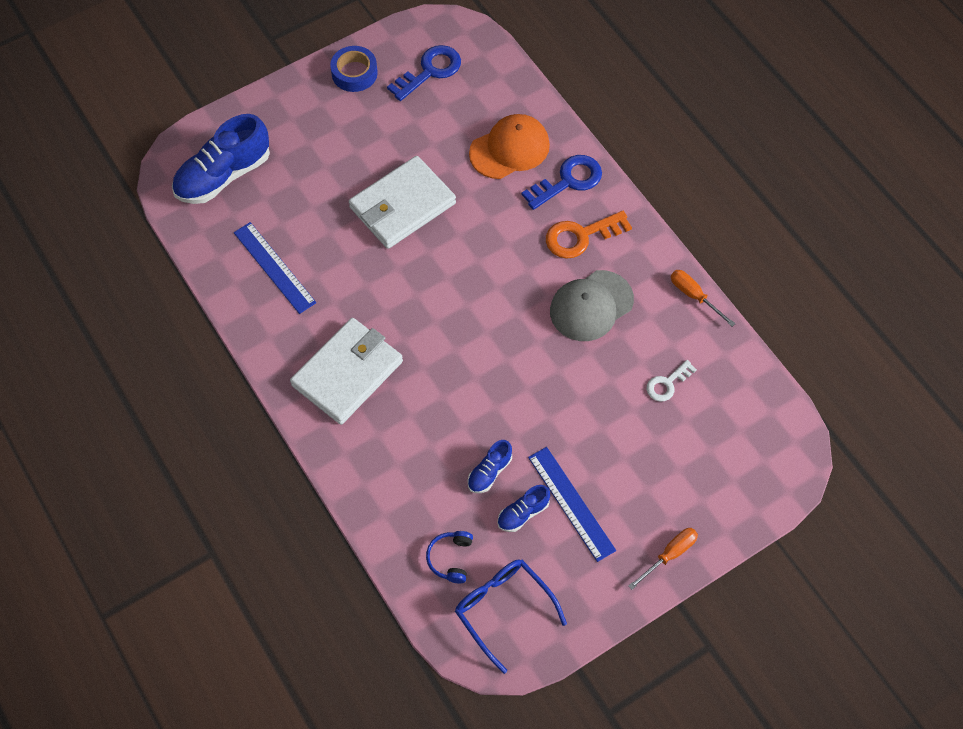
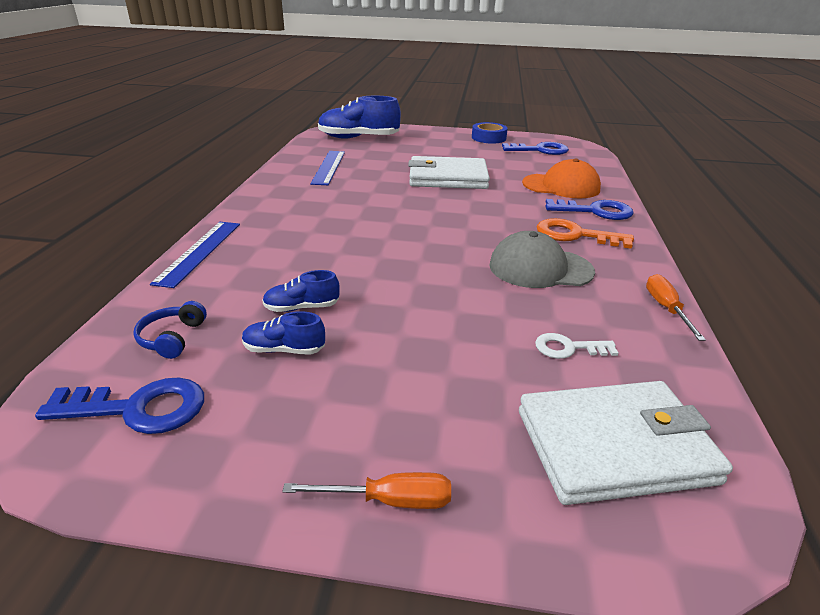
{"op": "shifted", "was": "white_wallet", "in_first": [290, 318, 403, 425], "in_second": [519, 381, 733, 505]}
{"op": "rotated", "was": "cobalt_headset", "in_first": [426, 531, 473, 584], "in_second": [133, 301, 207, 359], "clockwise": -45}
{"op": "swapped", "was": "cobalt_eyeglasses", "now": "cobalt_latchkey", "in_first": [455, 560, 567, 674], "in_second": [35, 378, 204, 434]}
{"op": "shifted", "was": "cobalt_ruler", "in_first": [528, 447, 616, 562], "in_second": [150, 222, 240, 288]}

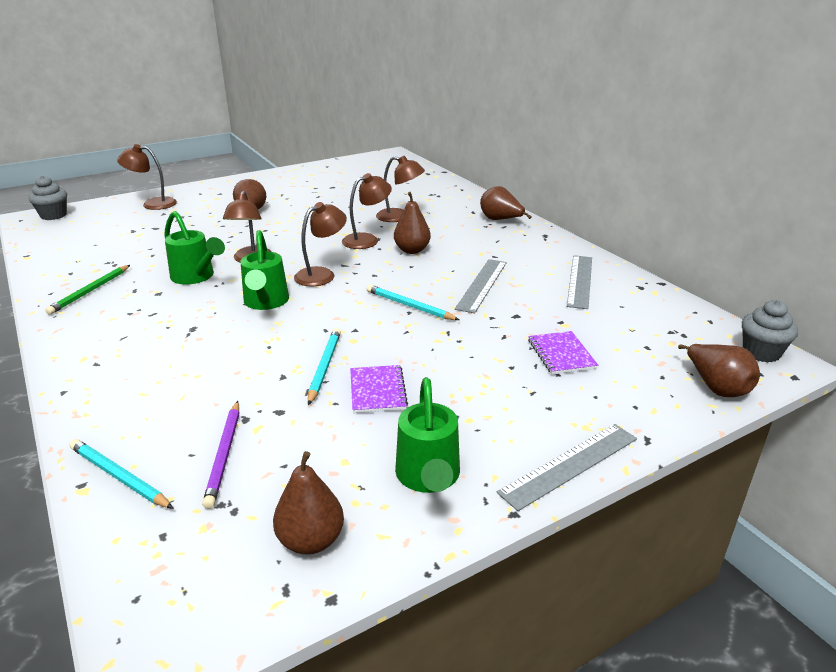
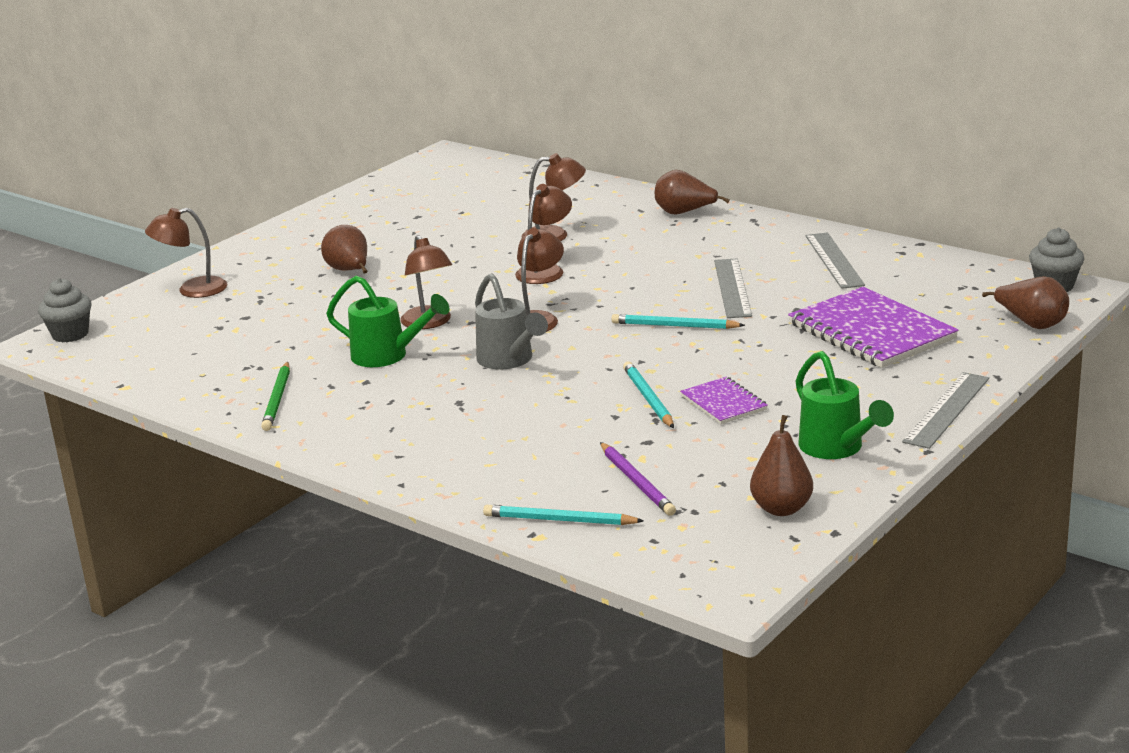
{"op": "repainted", "was": "emerald_watering_can", "now": "gray_watering_can", "in_first": [240, 230, 289, 310], "in_second": [475, 273, 548, 370]}
{"op": "gone", "was": "brown_pear", "in_first": [394, 192, 431, 254]}
{"op": "scaled", "was": "royal_purple_notepad", "in_first": [528, 331, 598, 374], "in_second": [788, 287, 959, 368], "ratio": 1.96}

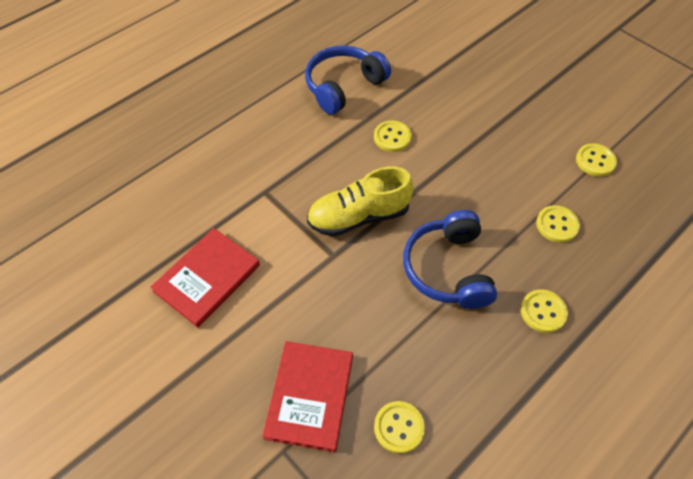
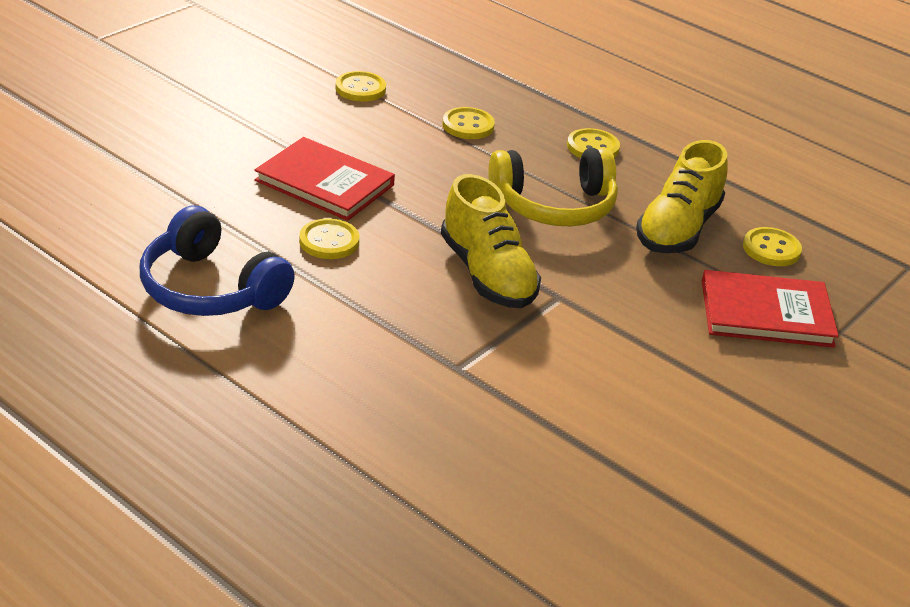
{"op": "shifted", "was": "crimson_book", "in_first": [150, 228, 260, 328], "in_second": [254, 137, 395, 221]}
{"op": "repainted", "was": "cobalt_headset", "now": "bright_yellow_headset", "in_first": [403, 210, 497, 309], "in_second": [488, 147, 618, 226]}
{"op": "new", "now": "bright_yellow_sneaker", "in_second": [636, 140, 727, 253]}

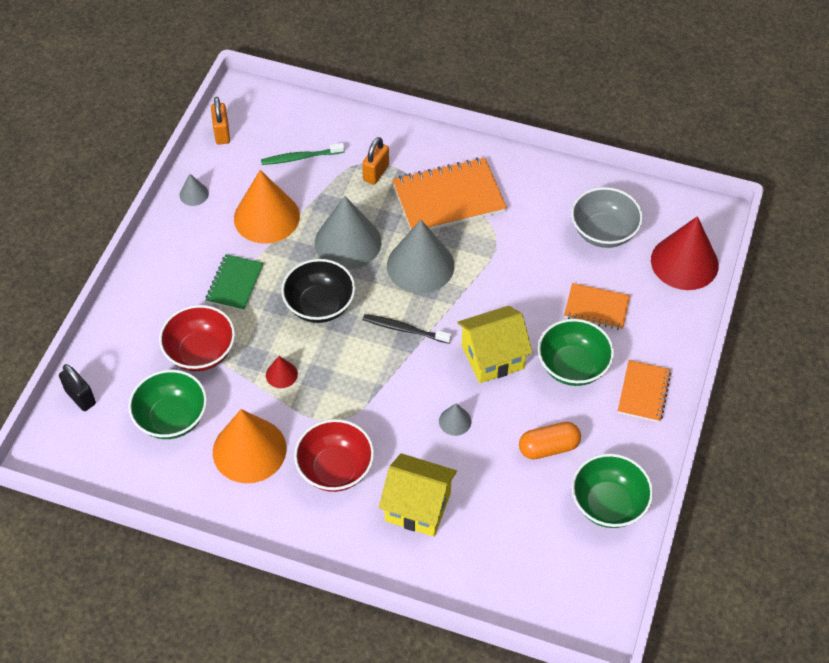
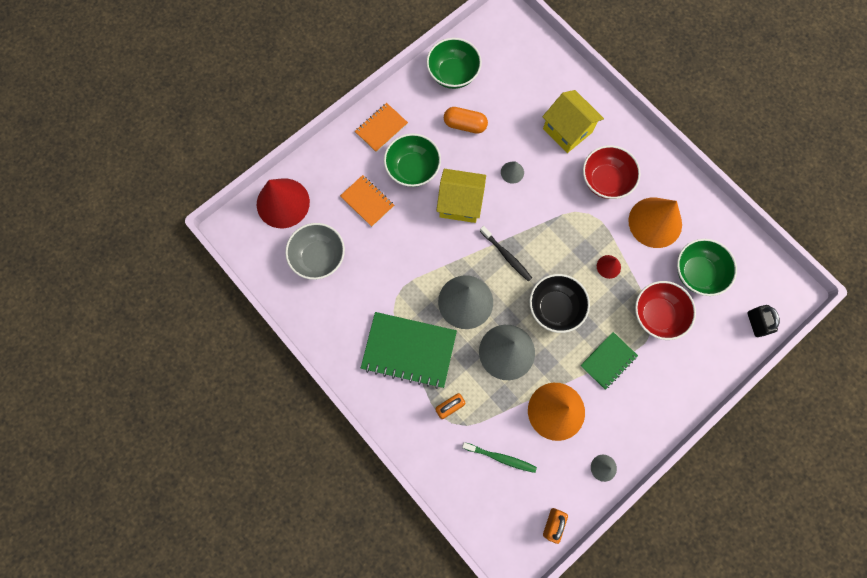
{"op": "repainted", "was": "orange-coloured_notepad", "now": "emerald_notepad", "in_first": [393, 158, 507, 230], "in_second": [361, 312, 457, 389]}

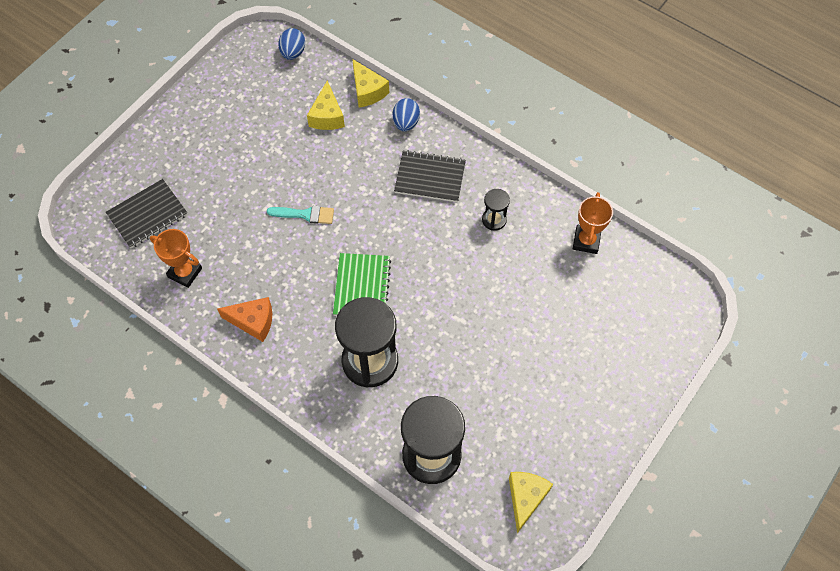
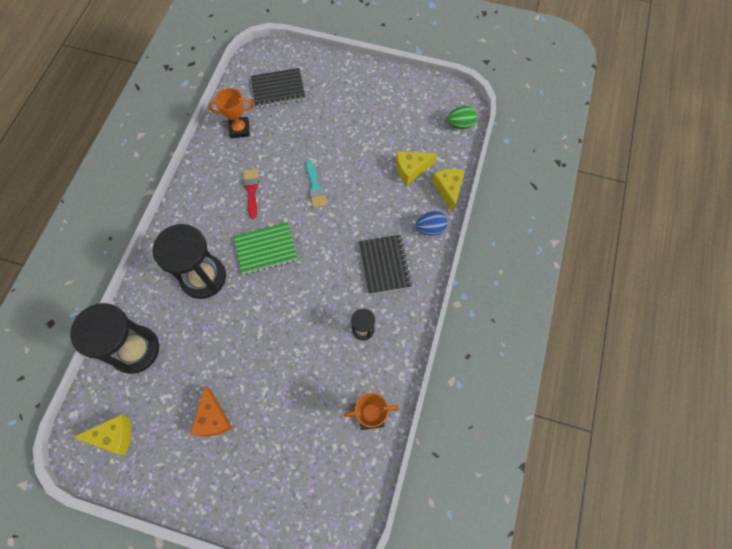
{"op": "rotated", "was": "black_notepad", "in_first": [106, 179, 188, 248], "in_second": [251, 68, 305, 107], "clockwise": -45}
{"op": "rotated", "was": "orange-coloured_award_cup", "in_first": [150, 229, 202, 288], "in_second": [208, 88, 254, 138], "clockwise": 75}
{"op": "shifted", "was": "orange-coloured_cheese", "in_first": [217, 297, 272, 342], "in_second": [190, 386, 232, 437]}
{"op": "repainted", "was": "cobalt_egg", "now": "emerald_egg", "in_first": [278, 28, 305, 60], "in_second": [447, 106, 477, 129]}
{"op": "rotated", "was": "bright_yellow_cheese", "in_first": [352, 59, 389, 108], "in_second": [432, 169, 465, 212], "clockwise": 135}
{"op": "new", "now": "crimson_brush", "in_second": [243, 169, 259, 219]}

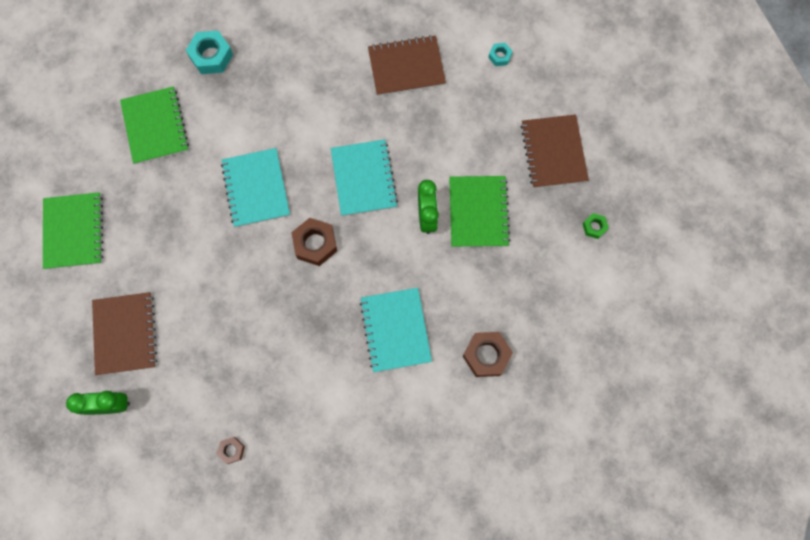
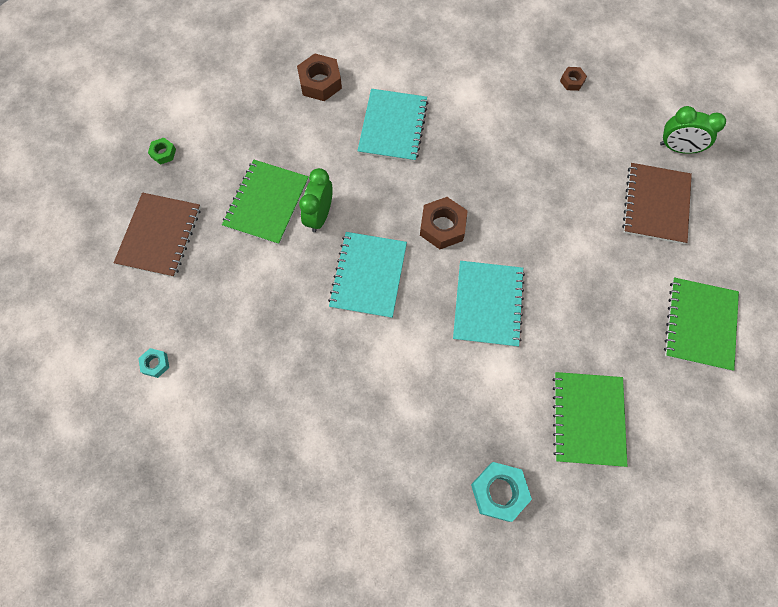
{"op": "gone", "was": "brown_notepad", "in_first": [368, 35, 446, 96]}

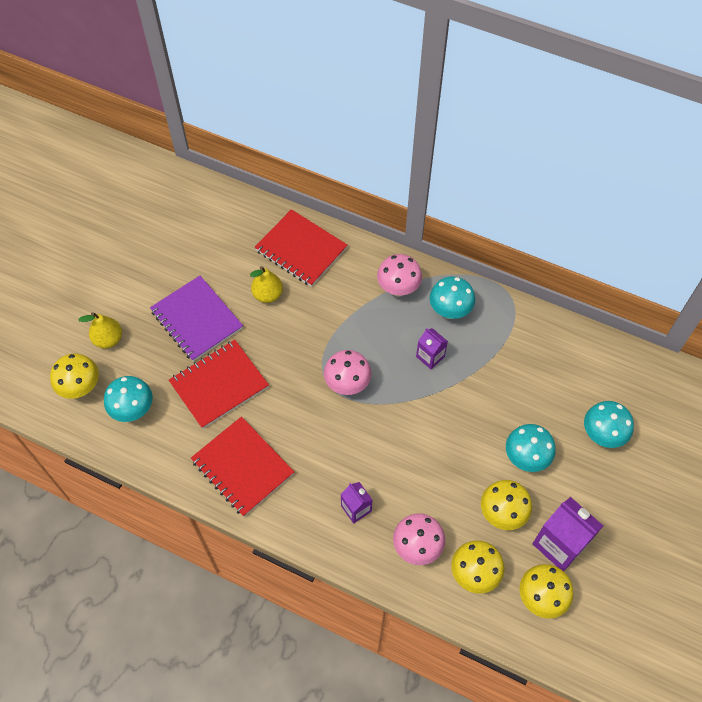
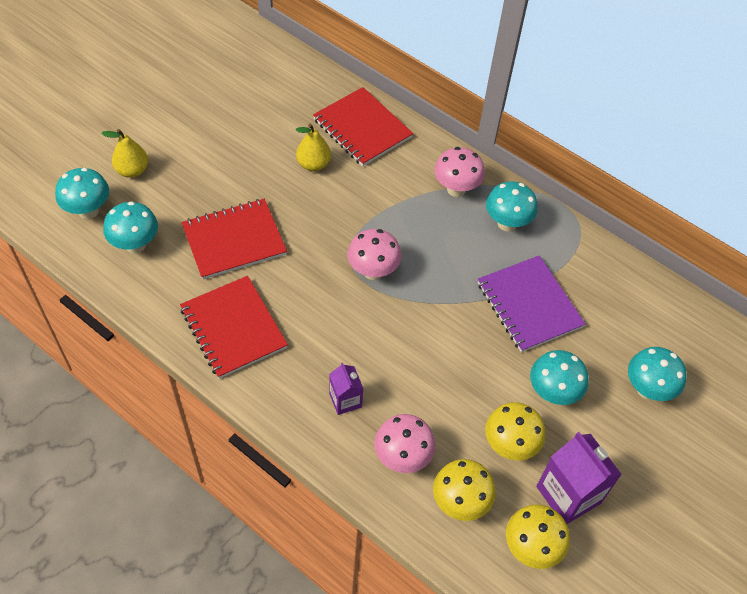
{"op": "repainted", "was": "bright_yellow_fungus", "now": "turquoise_fungus", "in_first": [50, 353, 99, 399], "in_second": [55, 168, 109, 219]}
{"op": "shifted", "was": "royal_purple_notepad", "in_first": [150, 276, 243, 362], "in_second": [478, 255, 586, 352]}
{"op": "gone", "was": "royal_purple_milk_carton", "in_first": [416, 328, 448, 369]}

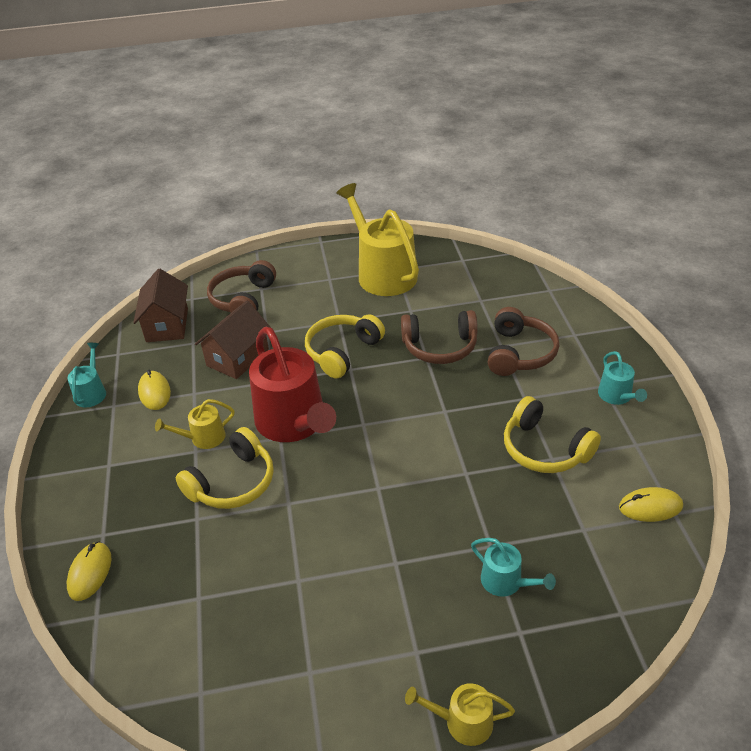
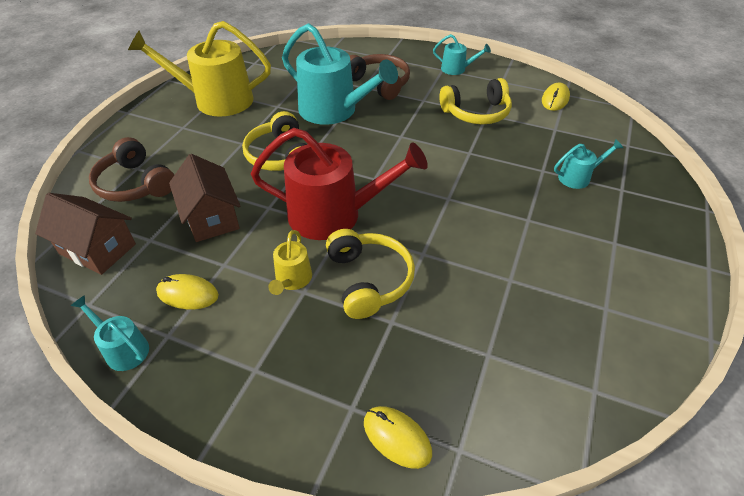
{"op": "swapped", "was": "brown_headset", "now": "turquoise_watering_can", "in_first": [401, 310, 478, 364], "in_second": [282, 23, 398, 125]}
{"op": "gone", "was": "bright_yellow_watering_can", "in_first": [405, 683, 515, 746]}

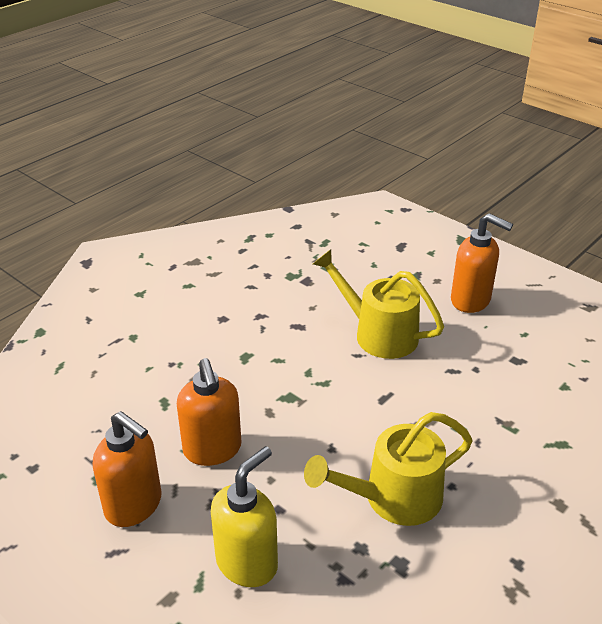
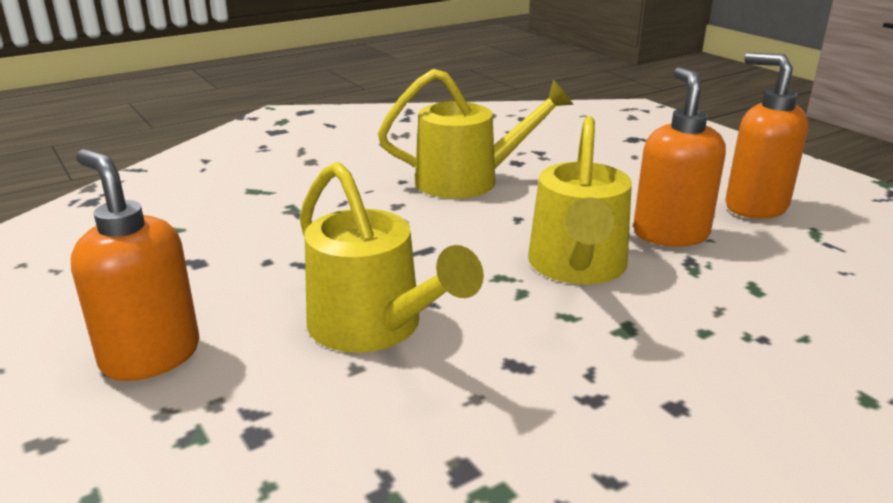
{"op": "gone", "was": "bright_yellow_soap_dispenser", "in_first": [211, 446, 278, 587]}
{"op": "new", "now": "bright_yellow_watering_can", "in_second": [528, 116, 632, 284]}

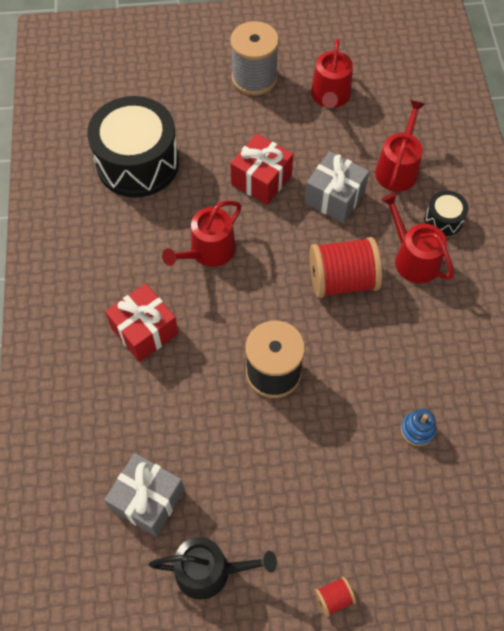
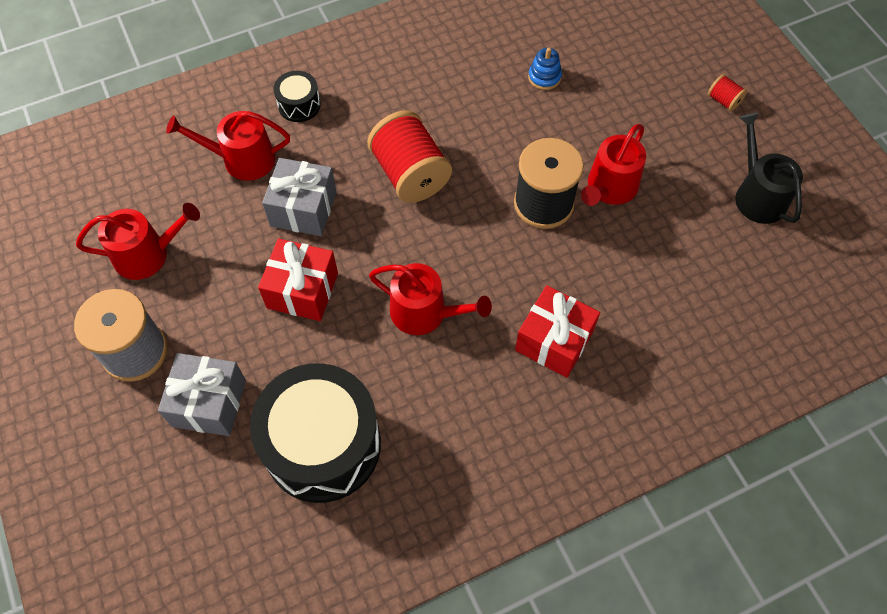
{"op": "shifted", "was": "gray_wrapped_gift", "in_first": [104, 453, 185, 537], "in_second": [158, 353, 246, 436]}
{"op": "shifted", "was": "crimson_watering_can", "in_first": [381, 193, 454, 283], "in_second": [581, 124, 646, 206]}

